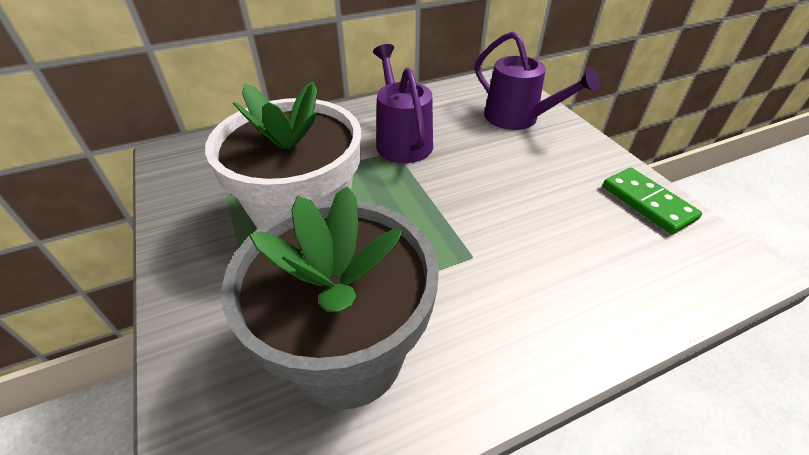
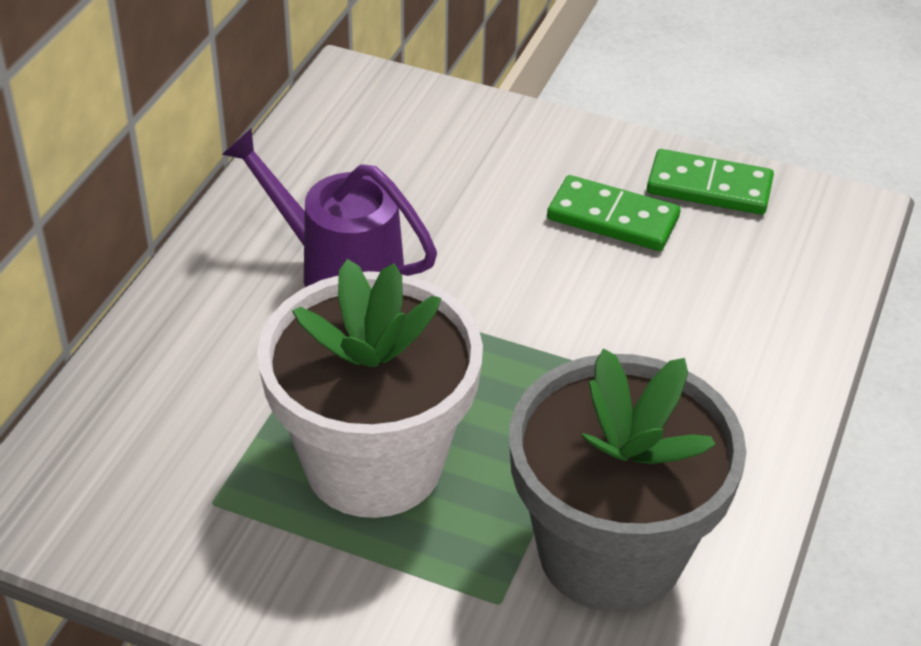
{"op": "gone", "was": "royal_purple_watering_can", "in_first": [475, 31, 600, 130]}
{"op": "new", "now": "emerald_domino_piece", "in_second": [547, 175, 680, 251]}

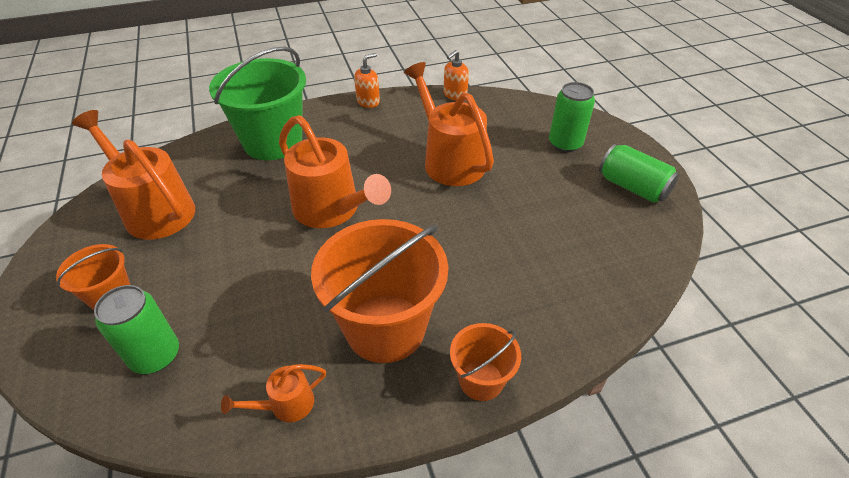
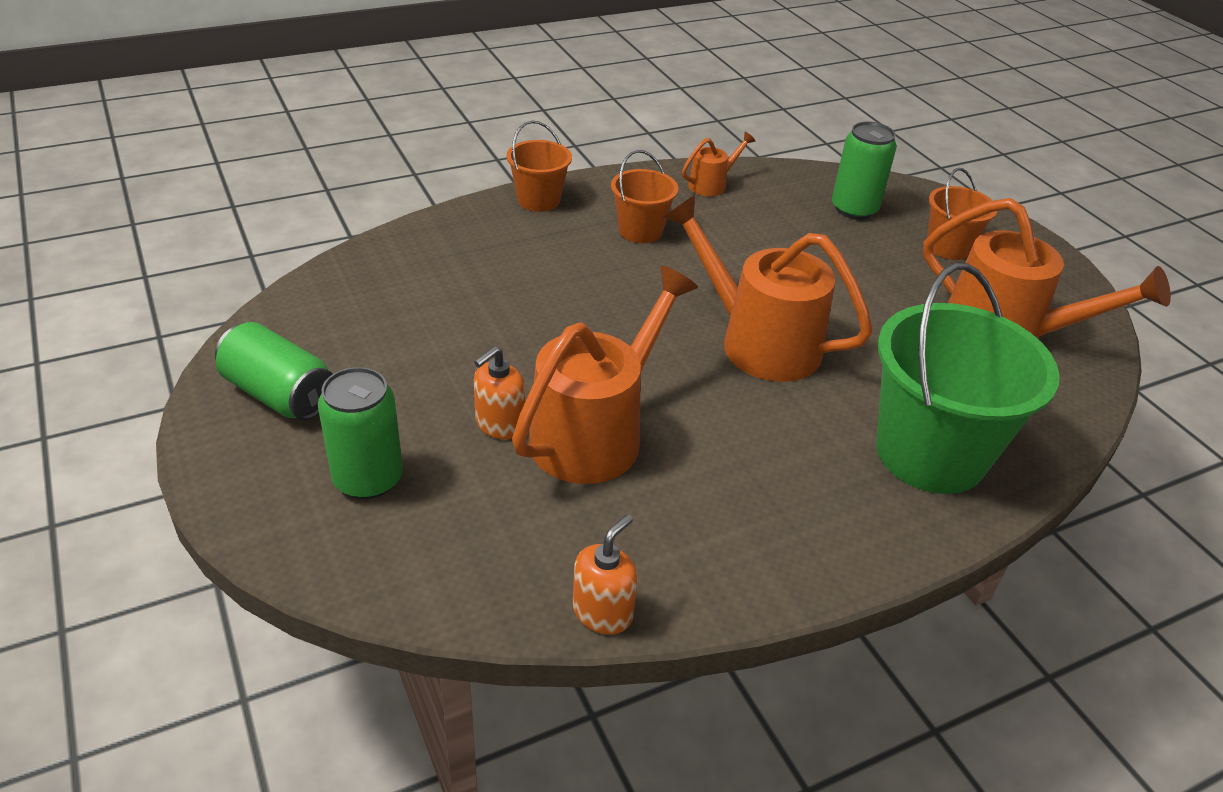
{"op": "scaled", "was": "orange-coloured_sand_bucket", "in_first": [311, 219, 448, 363], "in_second": [611, 150, 678, 243], "ratio": 0.51}
{"op": "shifted", "was": "orange-coloured_soap_dispenser", "in_first": [354, 53, 380, 108], "in_second": [474, 346, 525, 440]}
{"op": "rotated", "was": "orange-coloured_watering_can", "in_first": [404, 62, 494, 186], "in_second": [512, 266, 698, 484], "clockwise": -105}

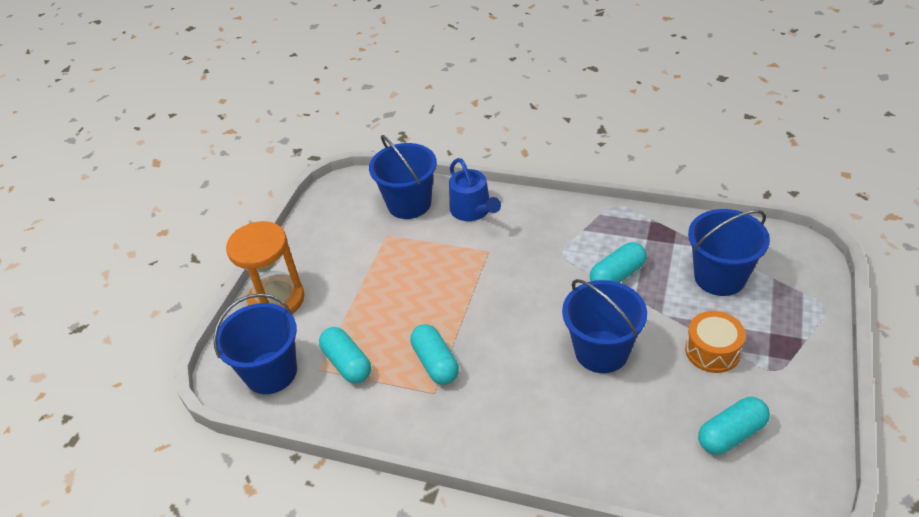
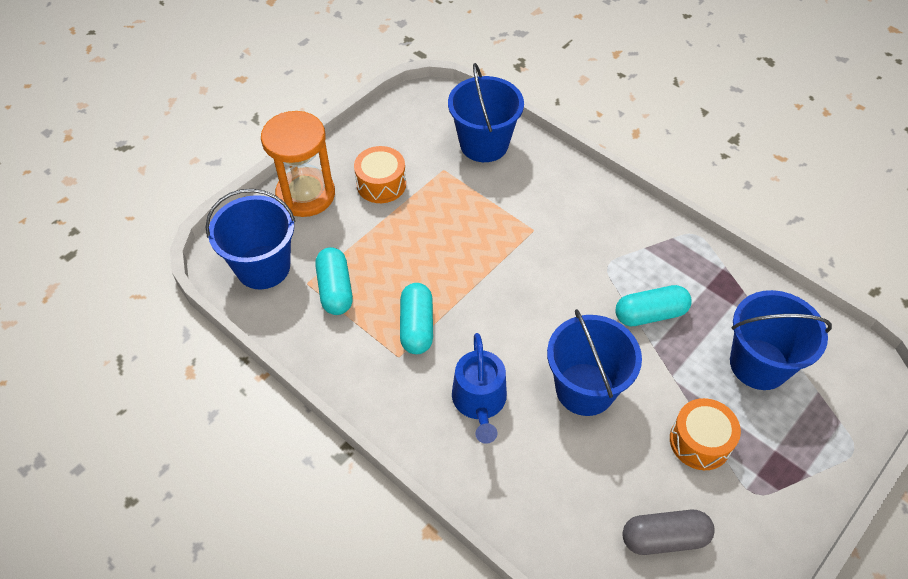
{"op": "shifted", "was": "cobalt_watering_can", "in_first": [449, 158, 501, 221], "in_second": [452, 333, 507, 444]}
{"op": "repainted", "was": "turquoise_pill_shape", "now": "gray_pill_shape", "in_first": [698, 397, 770, 455], "in_second": [622, 510, 715, 555]}
{"op": "new", "now": "orange-coloured_toy_drum", "in_second": [354, 146, 406, 203]}

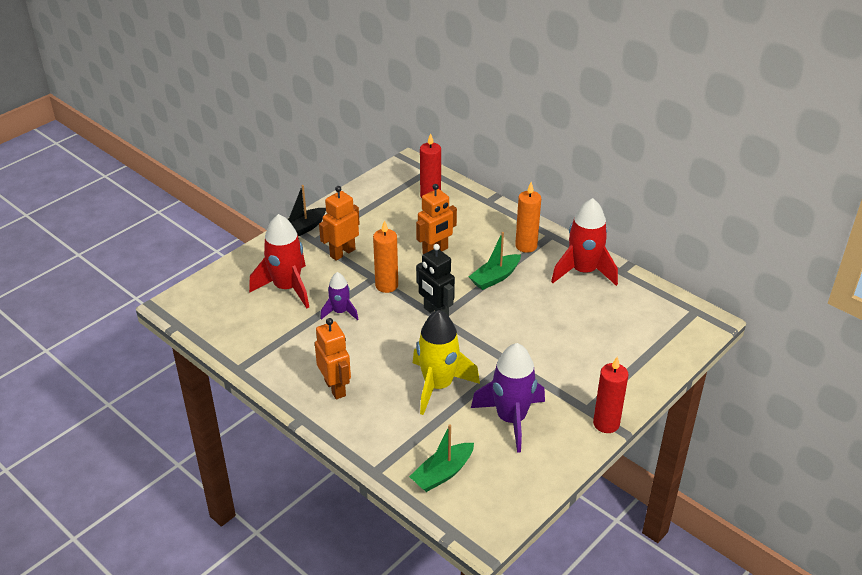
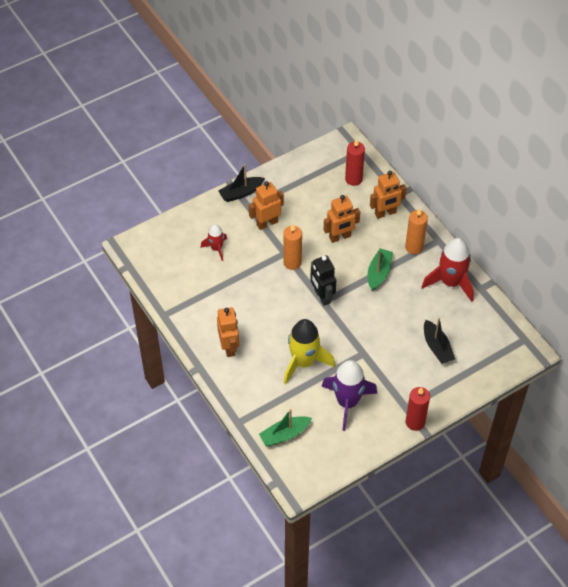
{"op": "scaled", "was": "crimson_rocket", "in_first": [249, 214, 309, 308], "in_second": [200, 224, 227, 261], "ratio": 0.55}
{"op": "gone", "was": "royal_purple_rocket", "in_first": [320, 272, 358, 320]}
{"op": "rotated", "was": "emerald_boat", "in_first": [469, 232, 521, 290], "in_second": [368, 248, 393, 291], "clockwise": 135}
{"op": "new", "now": "orange-coloured_robot", "in_second": [370, 171, 407, 219]}
{"op": "new", "now": "black_boat", "in_second": [424, 318, 455, 364]}

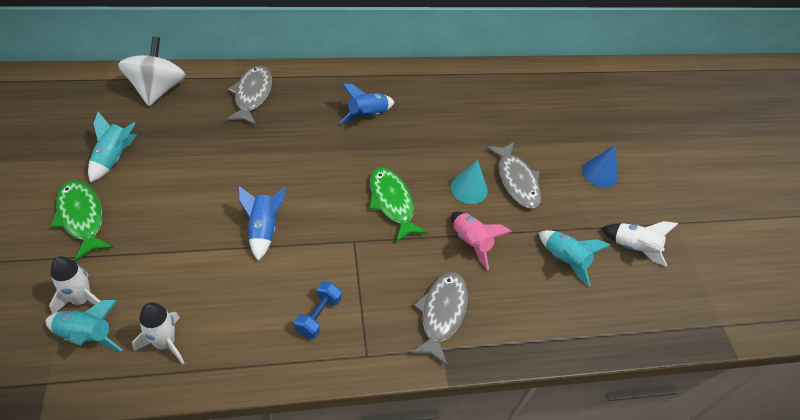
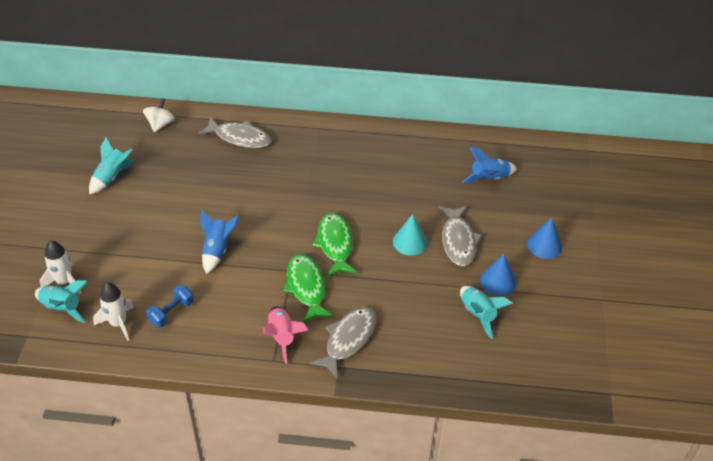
{"op": "shifted", "was": "emerald_fish_figure", "in_first": [51, 180, 114, 261], "in_second": [283, 254, 334, 323]}
{"op": "scaled", "was": "white_spinning_top", "in_first": [118, 37, 186, 106], "in_second": [143, 98, 175, 132], "ratio": 0.59}
{"op": "rotated", "was": "gray_fish_figure", "in_first": [226, 66, 272, 125], "in_second": [198, 117, 272, 148], "clockwise": 90}
{"op": "shifted", "was": "cobalt_free_weight", "in_first": [294, 282, 342, 339], "in_second": [146, 285, 194, 328]}
{"op": "shifted", "was": "cobalt_rocket", "in_first": [339, 83, 394, 124], "in_second": [462, 147, 517, 183]}
{"op": "shifted", "was": "rose-pink_rocket", "in_first": [451, 212, 512, 270], "in_second": [263, 306, 308, 364]}
{"op": "gone", "was": "white_rocket", "in_first": [601, 221, 678, 267]}
{"op": "new", "now": "cobalt_cone", "in_second": [480, 254, 517, 296]}

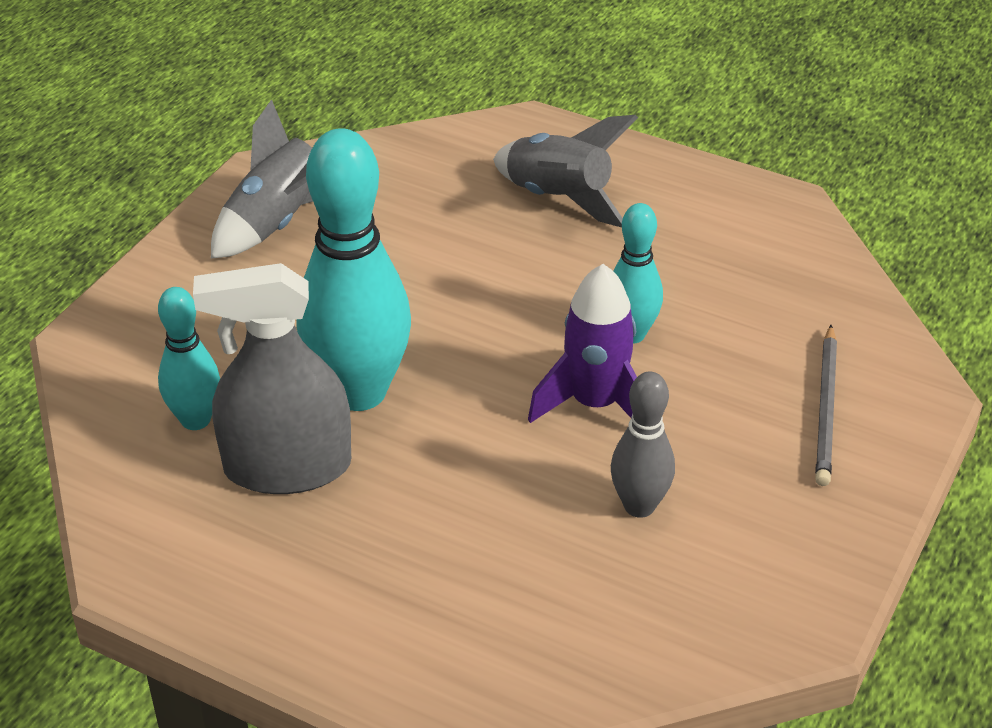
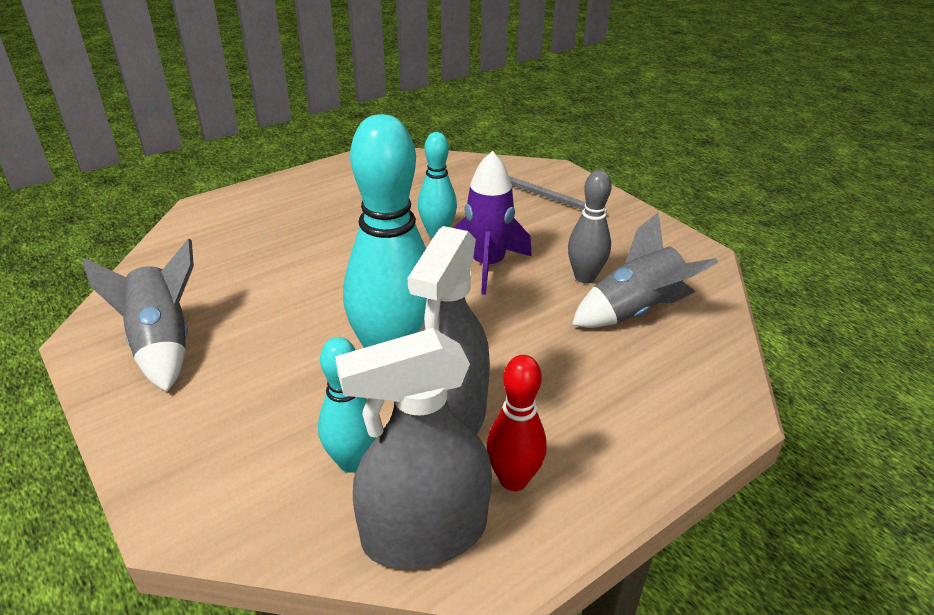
{"op": "shifted", "was": "gray_rocket", "in_first": [493, 115, 638, 227], "in_second": [572, 212, 718, 328]}
{"op": "new", "now": "gray_spray_cleaner", "in_second": [335, 328, 492, 569]}
{"op": "new", "now": "crimson_bowling_pin", "in_second": [487, 355, 547, 491]}

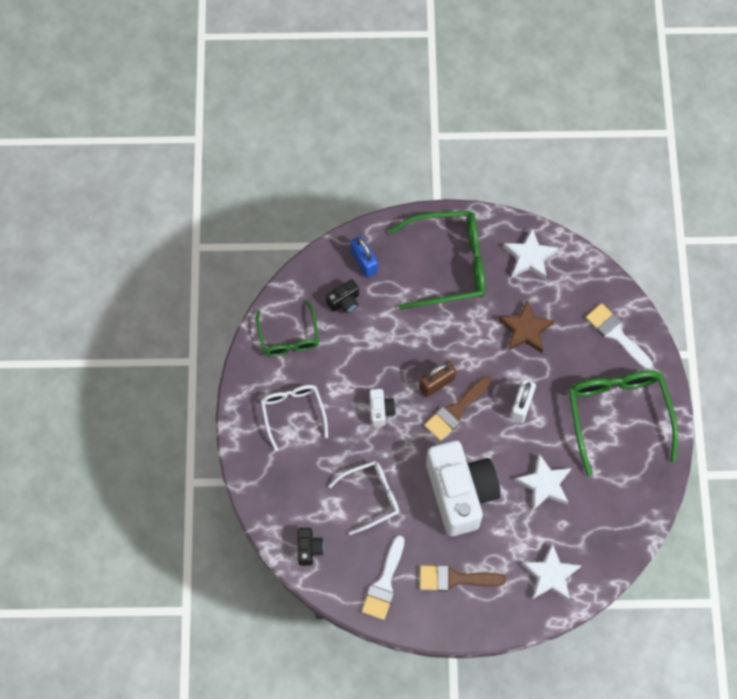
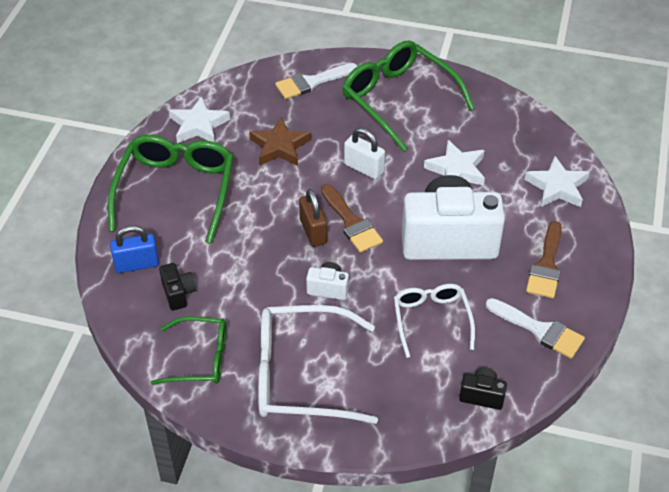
{"op": "scaled", "was": "white_eyeglasses", "in_first": [261, 385, 328, 451], "in_second": [258, 305, 378, 424], "ratio": 1.67}
{"op": "rotated", "was": "emerald_eyeglasses", "in_first": [569, 371, 679, 477], "in_second": [342, 40, 475, 152], "clockwise": 45}

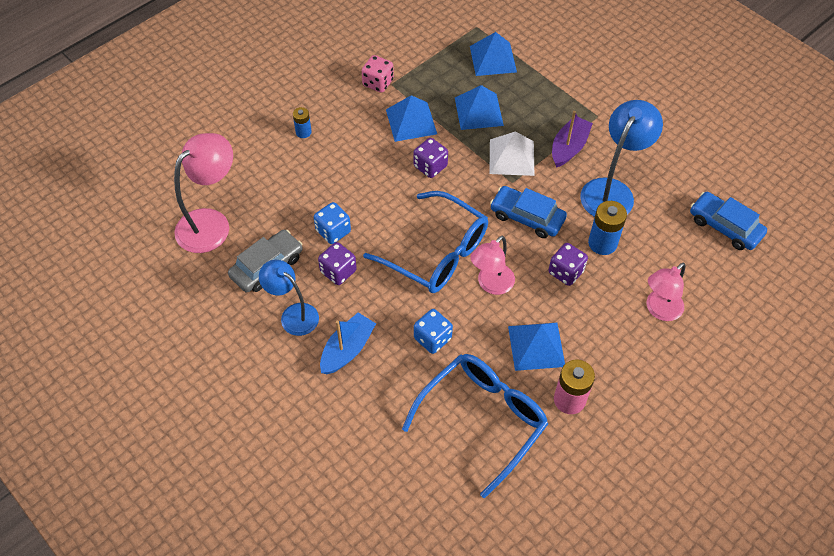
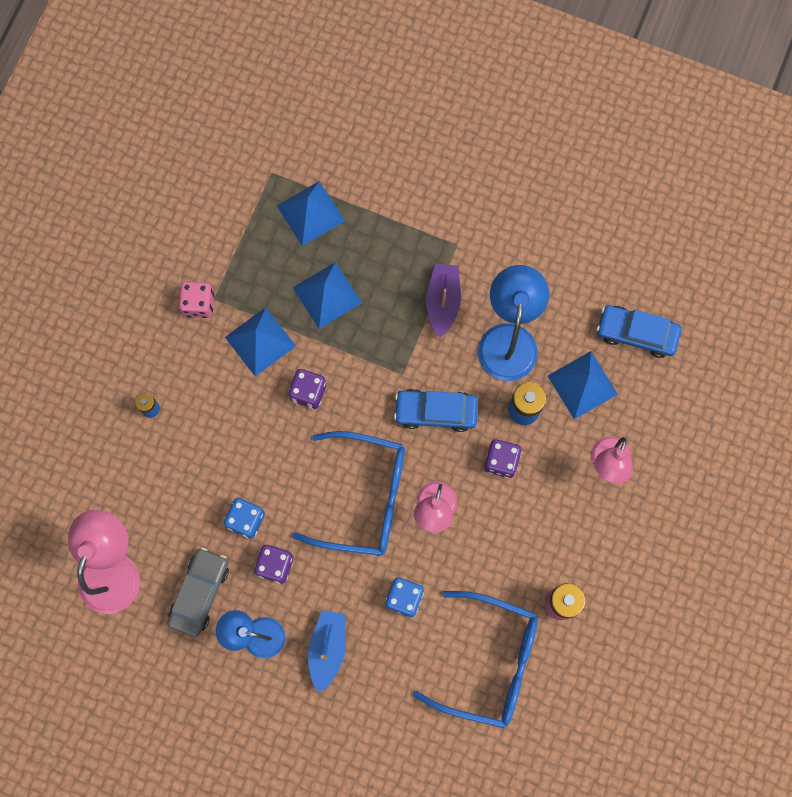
{"op": "rotated", "was": "cobalt_eyeglasses", "in_first": [402, 354, 548, 498], "in_second": [413, 591, 538, 728], "clockwise": 90}
{"op": "gone", "was": "white_pyramid_shape", "in_first": [489, 132, 534, 176]}
{"op": "shifted", "was": "cobalt_pyramid_shape", "in_first": [508, 323, 565, 371], "in_second": [548, 351, 618, 419]}

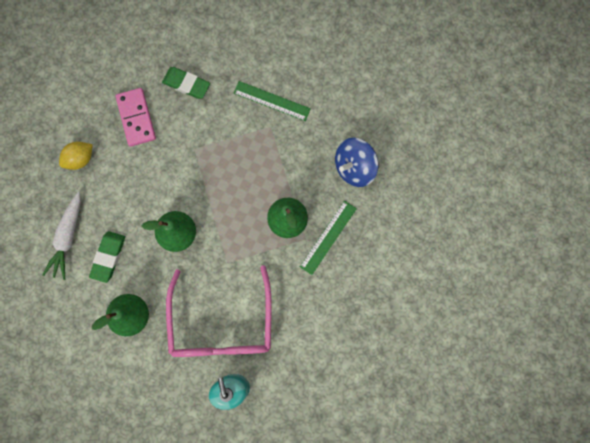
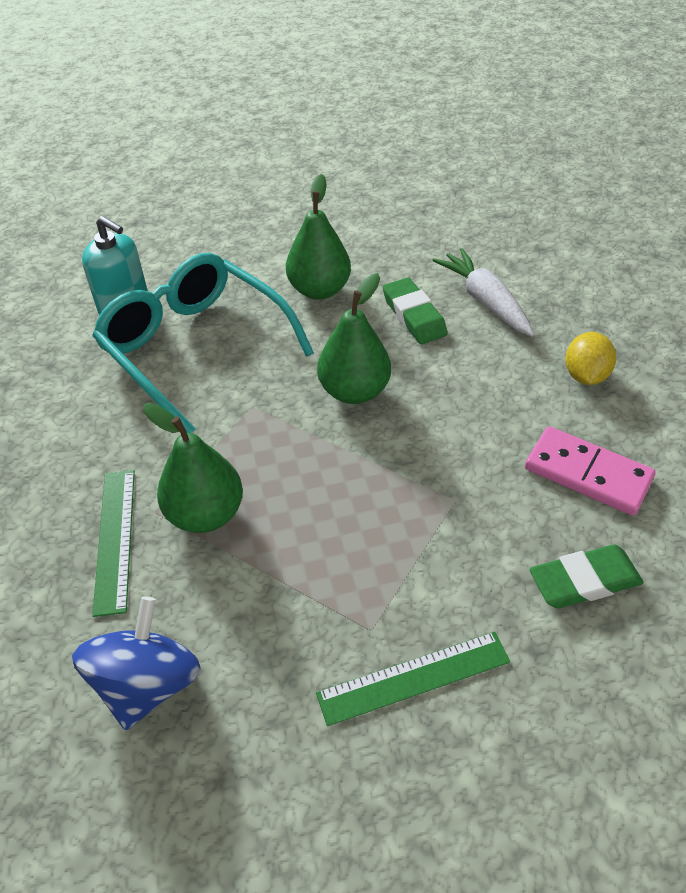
{"op": "repainted", "was": "rose-pink_eyeglasses", "now": "turquoise_eyeglasses", "in_first": [166, 265, 272, 357], "in_second": [92, 253, 314, 433]}

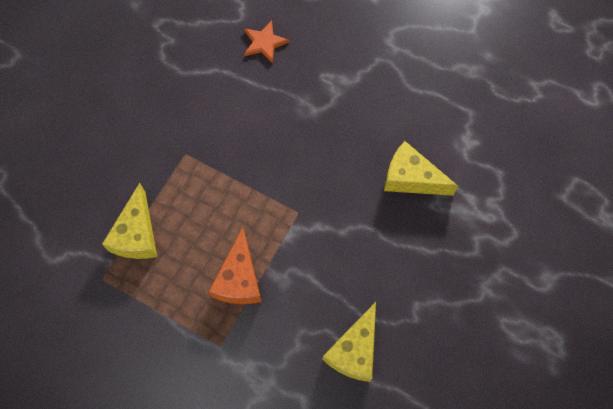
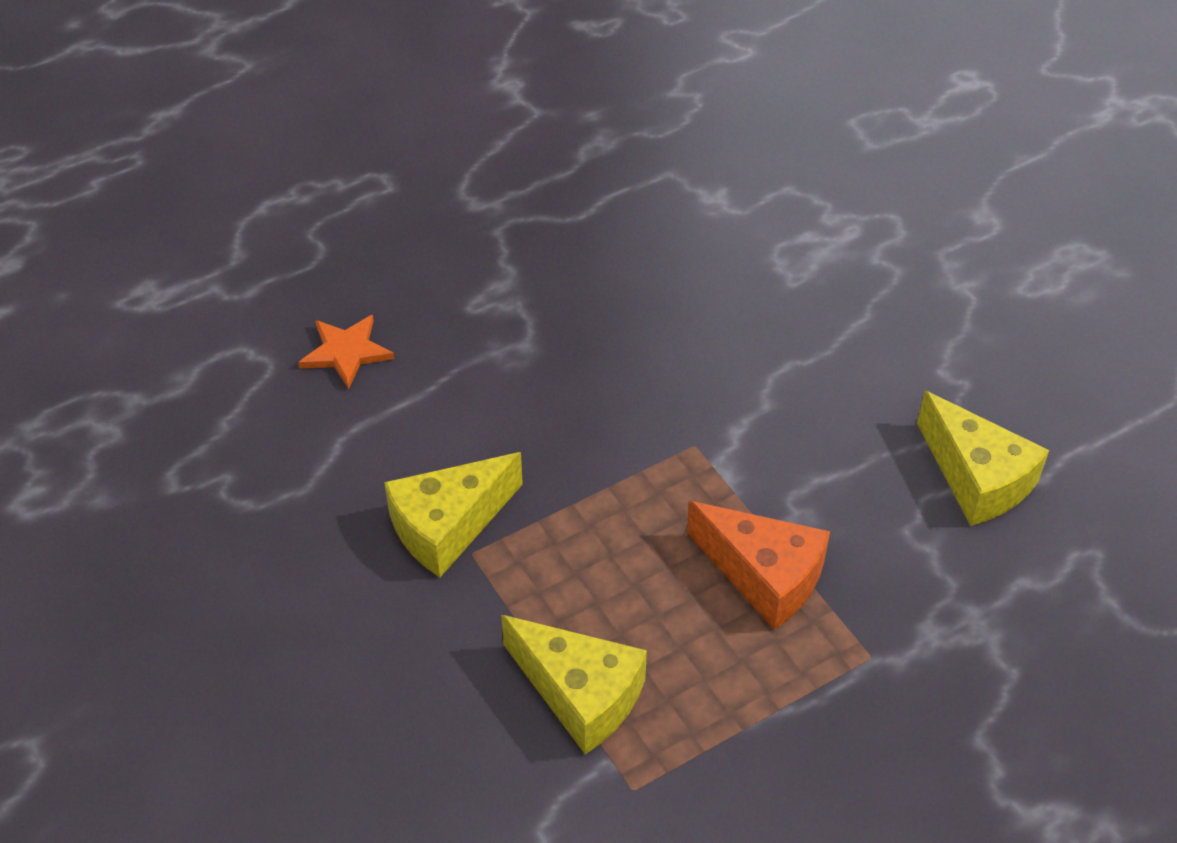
{"op": "shifted", "was": "bright_yellow_cheese", "in_first": [384, 141, 458, 196], "in_second": [384, 452, 523, 577]}

